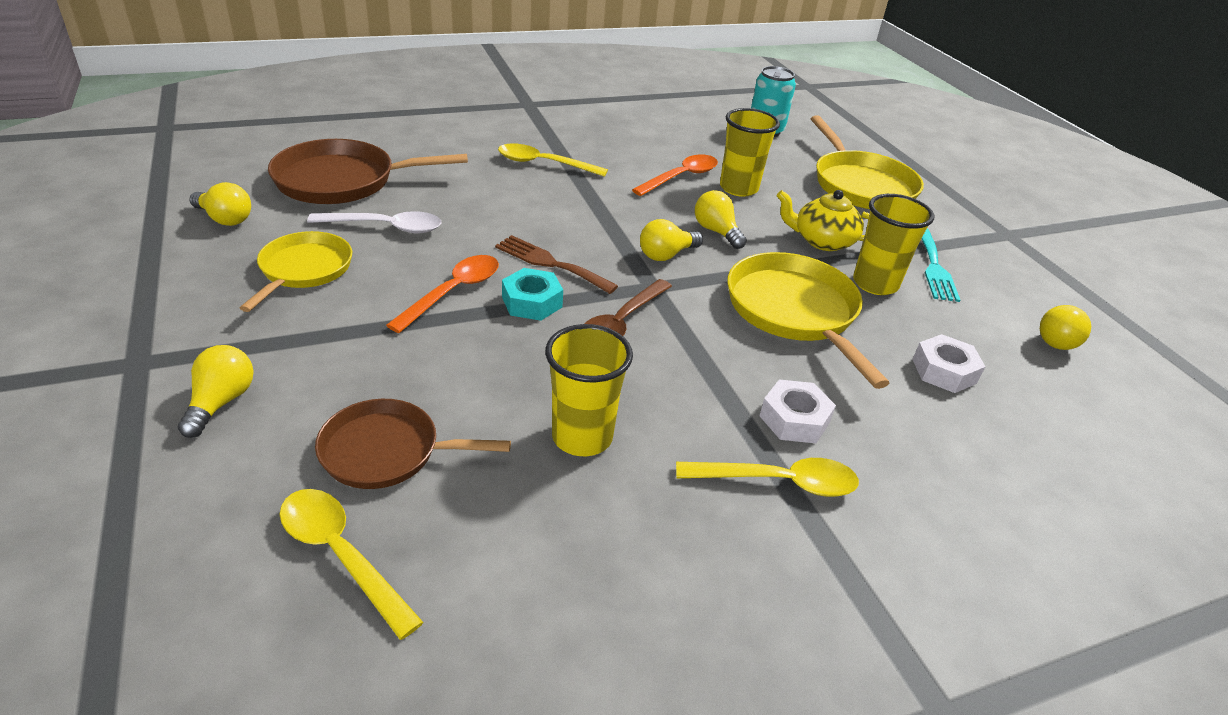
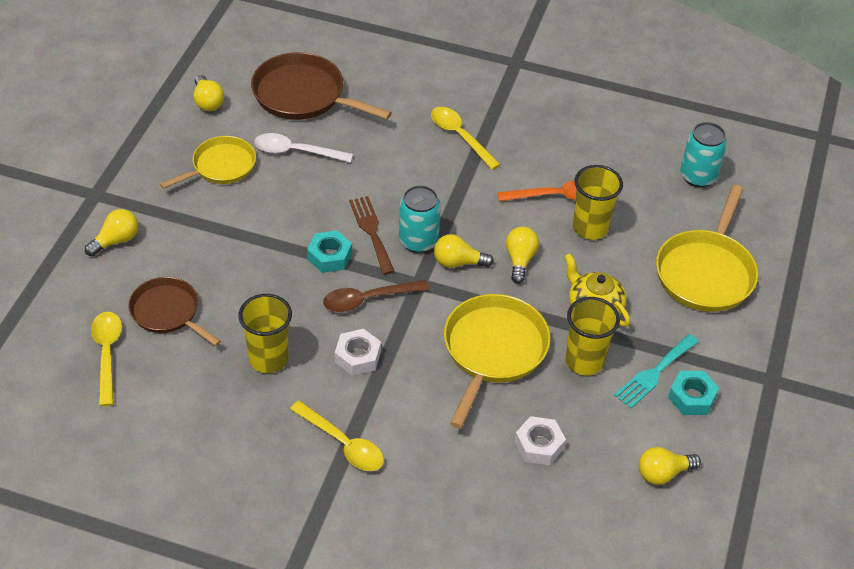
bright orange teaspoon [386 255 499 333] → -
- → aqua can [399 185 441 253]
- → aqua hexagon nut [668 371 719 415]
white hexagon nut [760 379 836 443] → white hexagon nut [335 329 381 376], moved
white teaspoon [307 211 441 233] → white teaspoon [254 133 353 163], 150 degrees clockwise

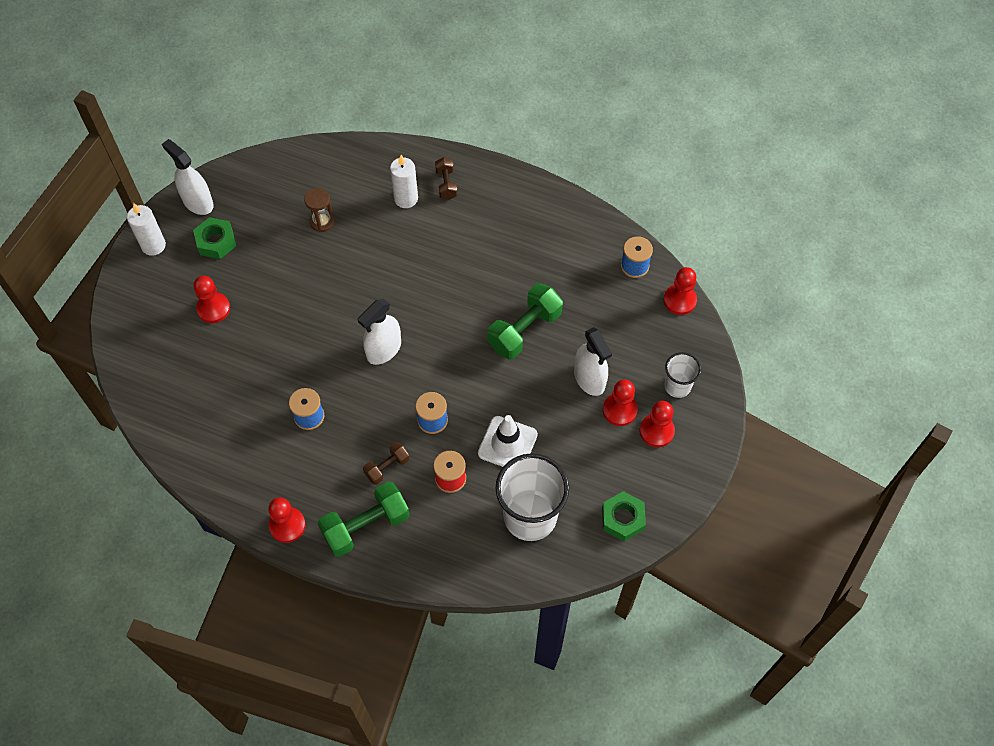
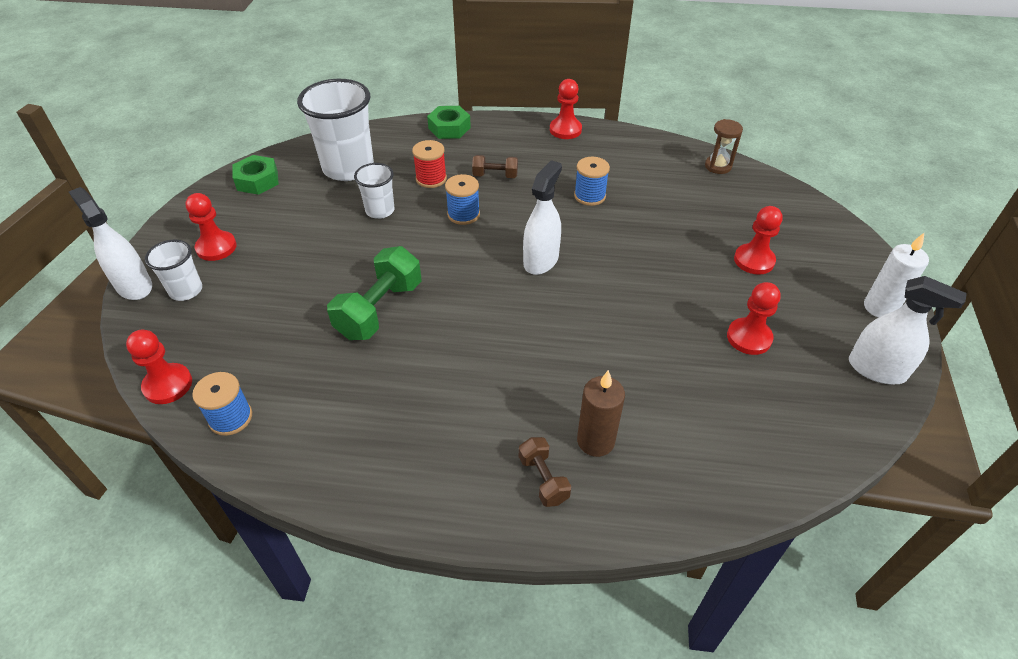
green hand weight [318 481 410 557] → -
green hexagon nut [193 217 236 259] → green hexagon nut [427 106 471 139], moved
brown sandglass [304 188 335 232] → brown sandglass [705 119 743 174], moved
white sprayer [574 327 612 396] → white sprayer [69 187 152 300], moved
crimson game pawn [603 379 638 426] → crimson game pawn [727 282 781 355], moved
white safety cone [478 415 538 467] → white tumbler [354 163 394 219]
white pillar candle [390 155 418 208] → brown pillar candle [577 370 625 457]
brown hand weight [363 442 409 485] → brown hand weight [472 155 518 178], 60 degrees clockwise

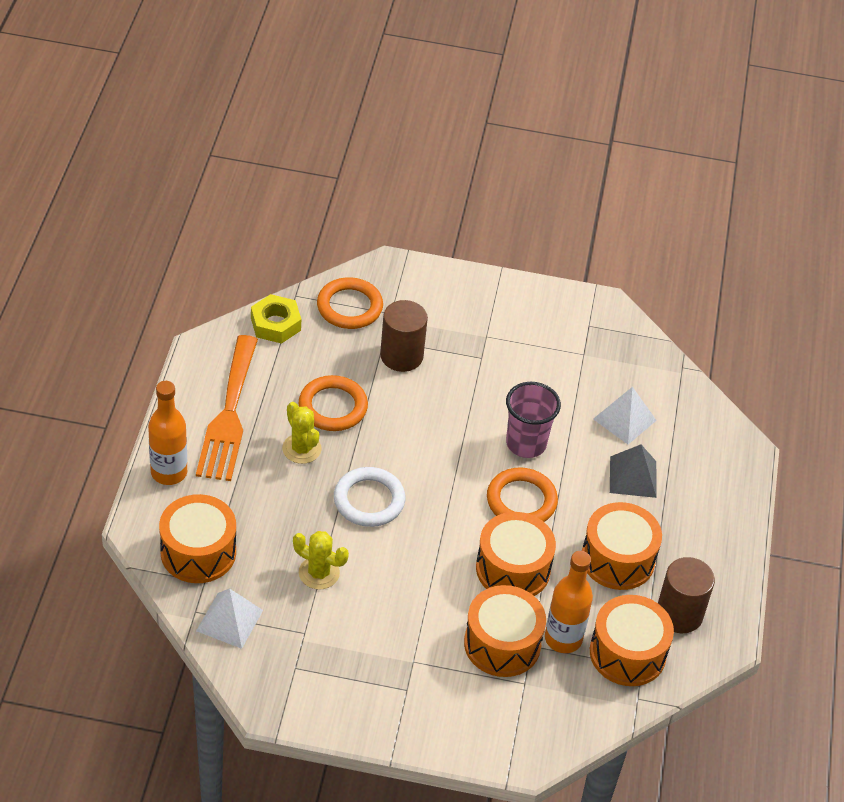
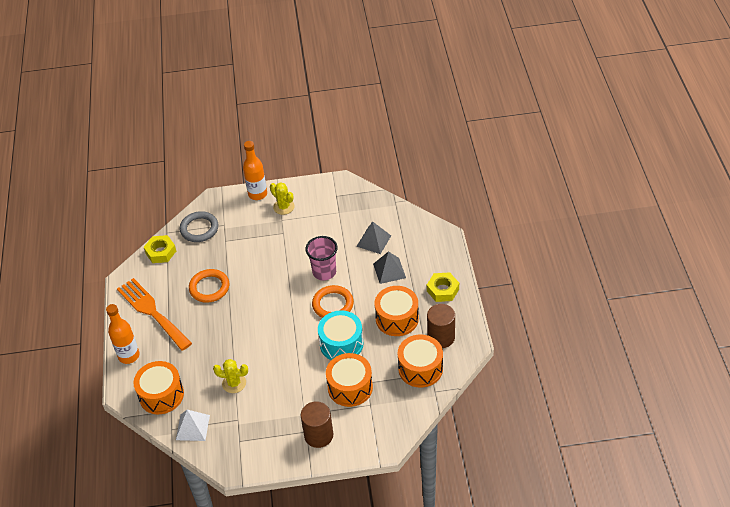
white hoop [334 467 405 527] → -
- → yellow hexagon nut [427 272 459 302]
yellow prickly plant [282 402 322 464] → yellow prickly plant [270 182 295 215], moved
brown solid cylinder [380 300 428 372] → brown solid cylinder [301 402 333 448], moved
bright orange flask [545 551 593 653] → bright orange flask [243 141 267 200], moved
bright orange hoop [317 277 383 329] → gray hoop [179 211 218 242]
bright orange drum [476 512 556 596] → aqua drum [318 310 364 360]
white pyramid shape [593 387 657 444] → gray pyramid shape [356 221 391 254]
bright orange table fork [196 335 258 481] → bright orange table fork [117 278 192 351], 150 degrees clockwise

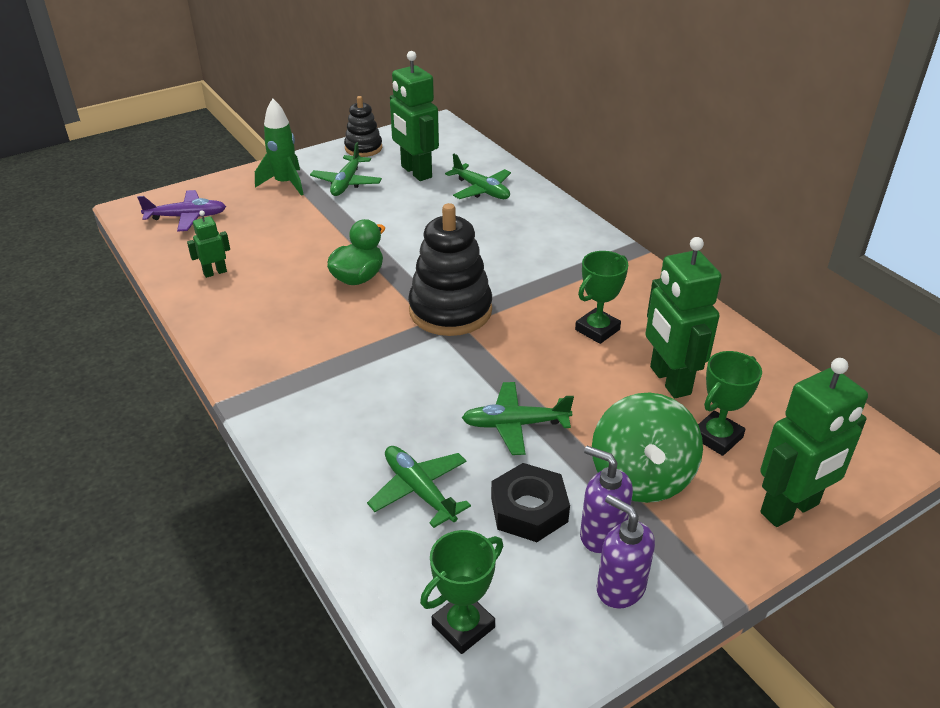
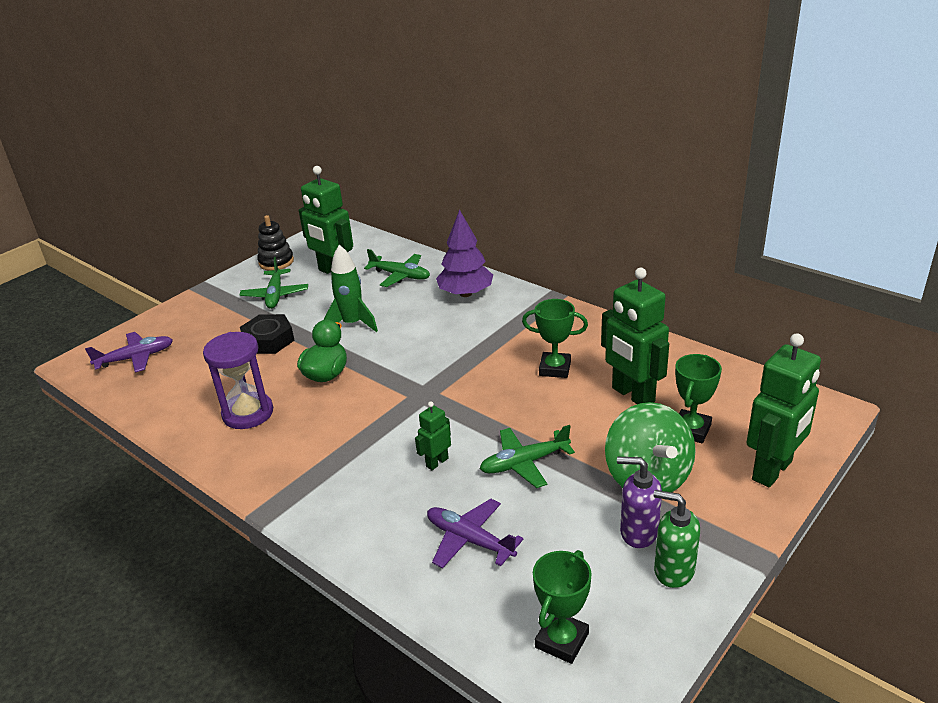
jet-black ring stacker [408 203 492 336] → -
- → violet sandglass [203 332 273 429]
- → violet tree [436 209 493 297]
green robot [187 210 230 278] → green robot [415 401 451 470], moved
green rocket [255 99 304 196] → green rocket [324 245 378 332], moved
jet-black hexagon nut [491 463 570 542] → jet-black hexagon nut [240 314 295 354], moved
green aeroplane [367 446 471 528] → violet aeroplane [427 499 524 568]
violet pump bottle [597 494 655 609] → green pump bottle [653 490 700 588]
green trophy [575 251 628 344] → green trophy [522 299 588 378], 75 degrees clockwise

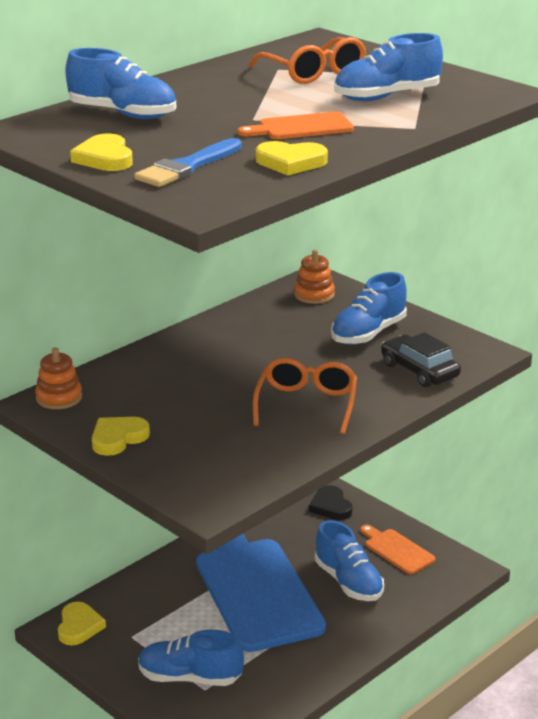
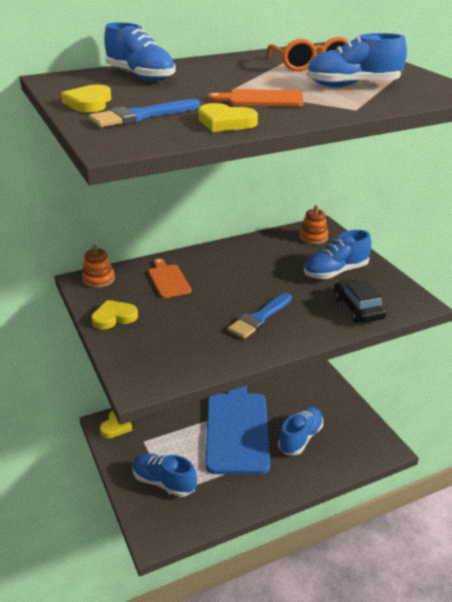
jet-black heart [309 485 353 520] → -
bright orange bread board [360 525 435 574] → bright orange bread board [148 258 191 298], moved
bright orange eyeglasses [253 358 357 434] → royal blue paintbrush [227 293 292 339]
royal blue shoe [315 520 384 601] → royal blue shoe [278 407 323 455], 135 degrees counterclockwise

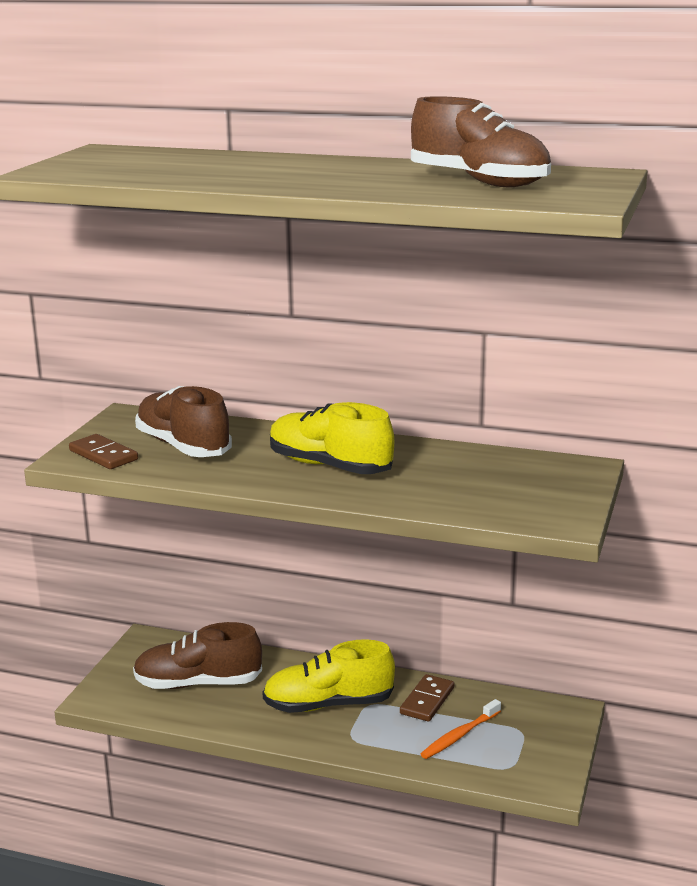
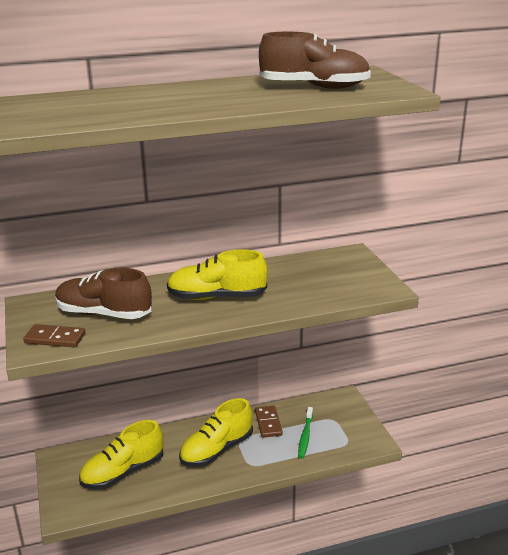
brown shoe [133 622 262 689] → yellow shoe [79 420 163 490]
bright orange toothbrush [421 699 501 759] → green toothbrush [298 407 313 458]

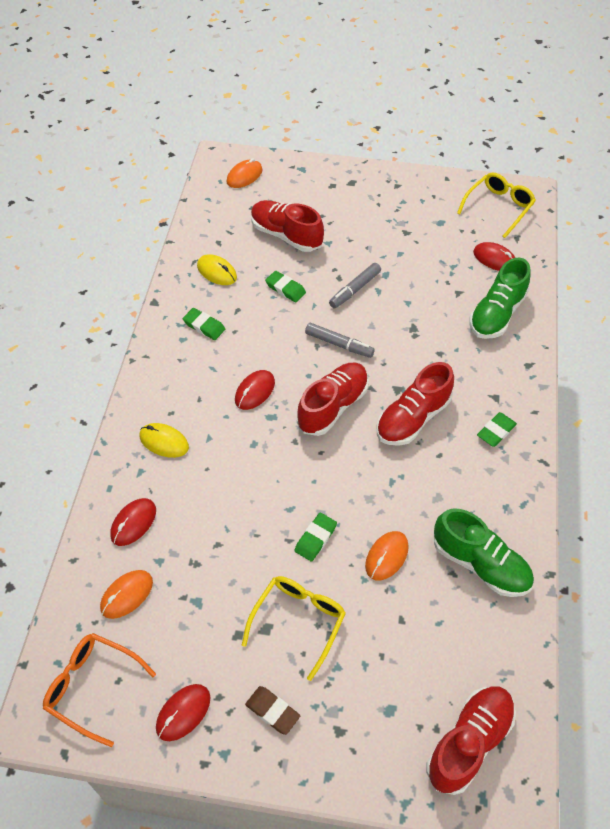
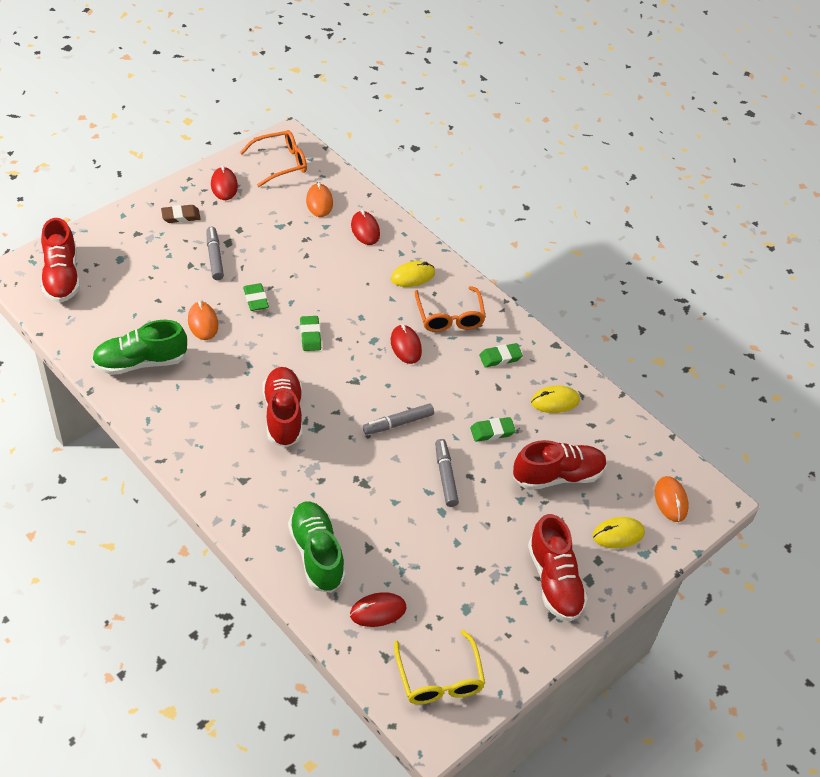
- → bright orange eyeglasses [415 286 486 332]
- → yellow PC mouse [593 517 645 548]
crimson shoe [297 363 369 436] → crimson shoe [528 514 588 621], moved
green eraser [477 412 517 447] → green eraser [300 316 321 351], moved
yellow eyeglasses [242 576 346 681] → gray marker pen [206 227 224 280]

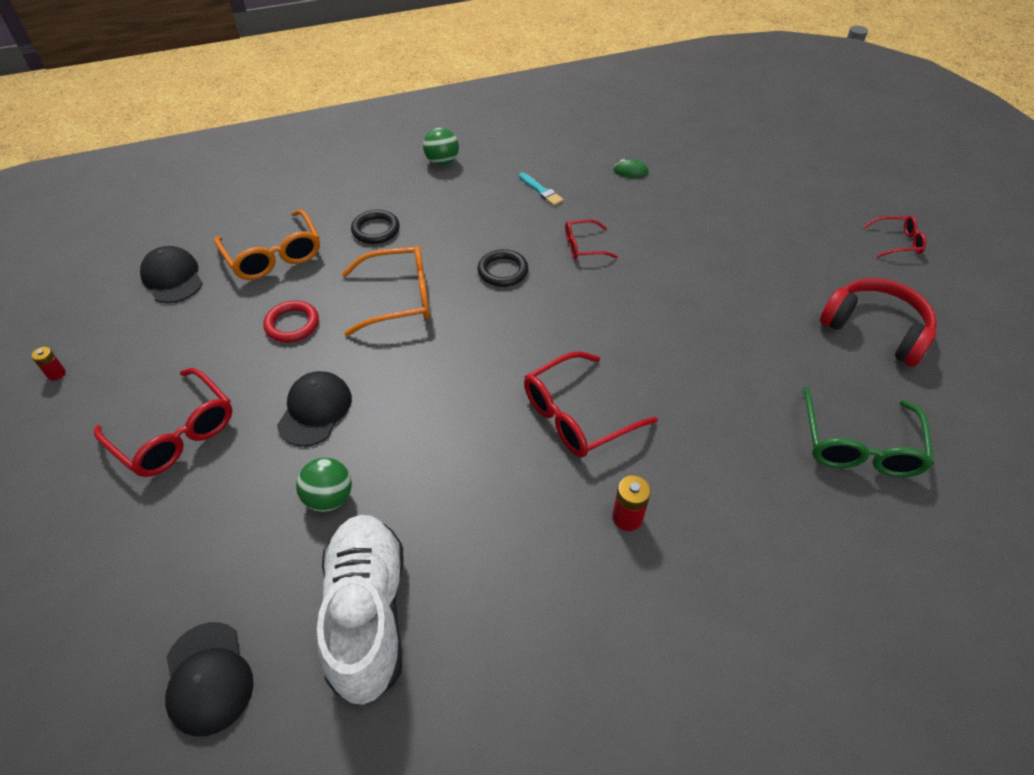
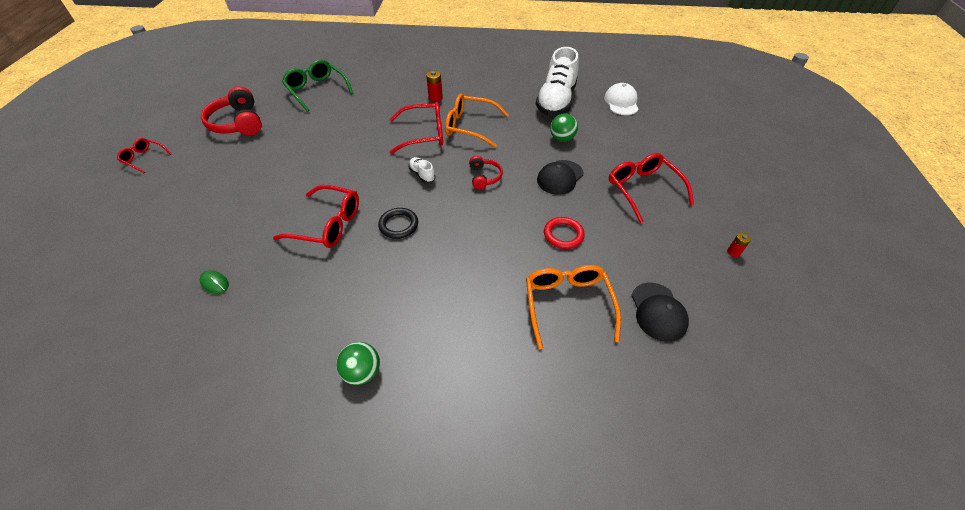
jet-black hoop [351 210 400 244] → -
aqua paintbrush [519 172 564 206] → -
- → white shoe [409 157 435 183]
- → crimson headset [469 156 503 189]
bright orange eyeglasses [342 246 430 336] → bright orange eyeglasses [445 94 509 147], moved
jet-black baseball cap [165 622 253 736] → white baseball cap [604 83 639 115]
green eyeglasses [803 386 934 477] → green eyeglasses [282 60 354 112], 75 degrees counterclockwise
crimson eyeglasses [565 219 618 259] → crimson eyeglasses [273 185 359 248], x1.76

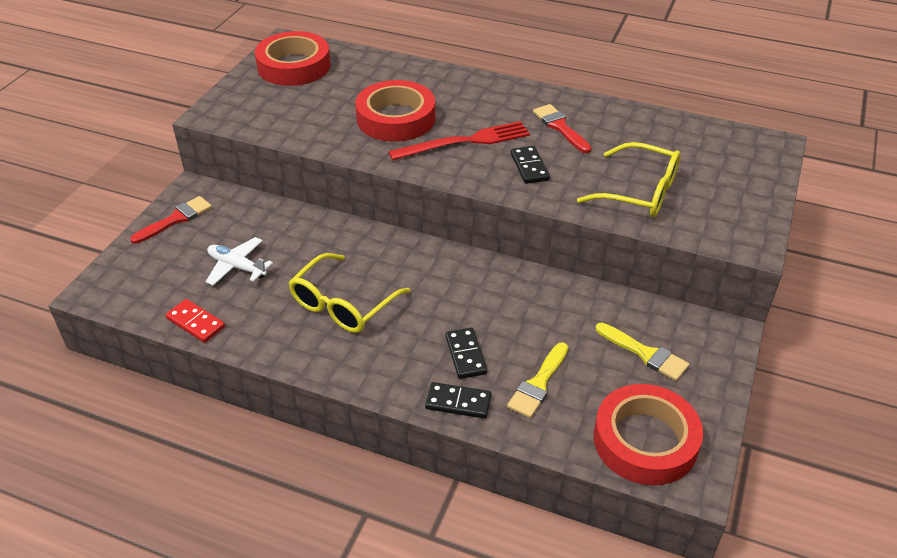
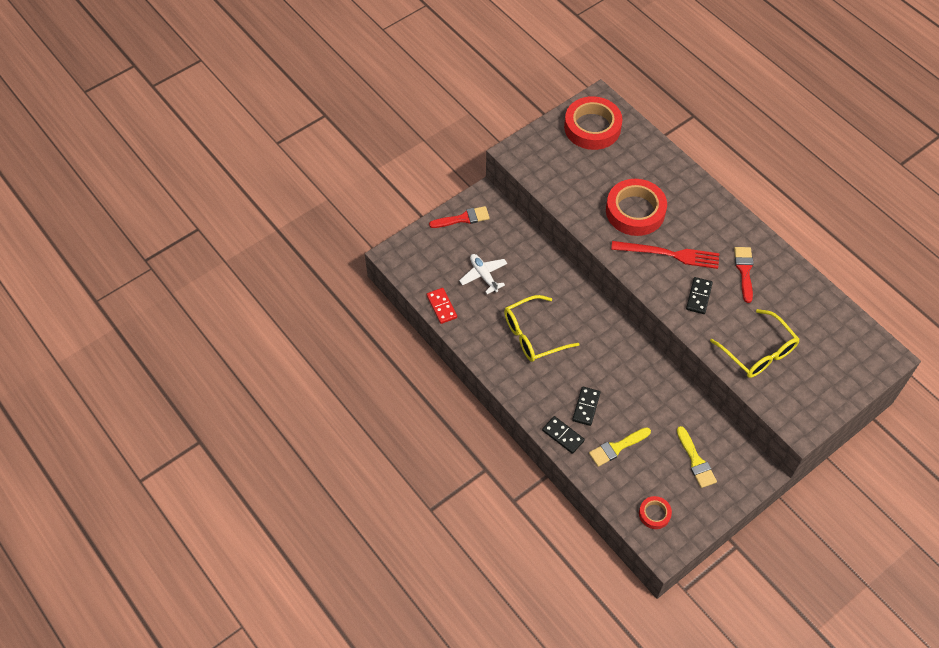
crimson roll of tape [594 384 703 485] → crimson roll of tape [639 496 672 529], x0.48

